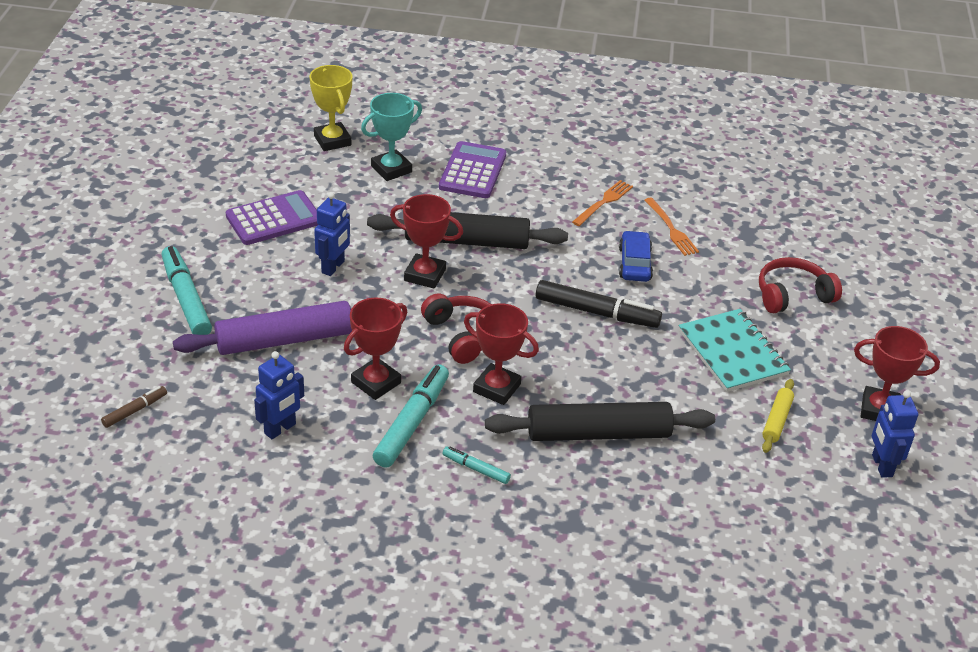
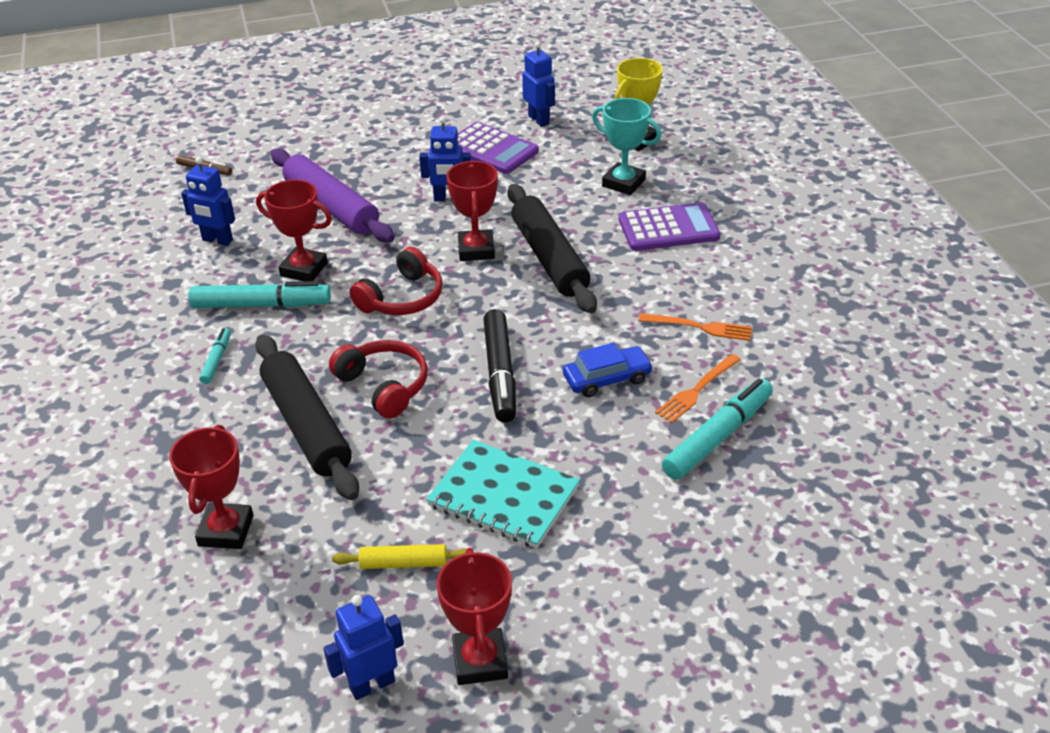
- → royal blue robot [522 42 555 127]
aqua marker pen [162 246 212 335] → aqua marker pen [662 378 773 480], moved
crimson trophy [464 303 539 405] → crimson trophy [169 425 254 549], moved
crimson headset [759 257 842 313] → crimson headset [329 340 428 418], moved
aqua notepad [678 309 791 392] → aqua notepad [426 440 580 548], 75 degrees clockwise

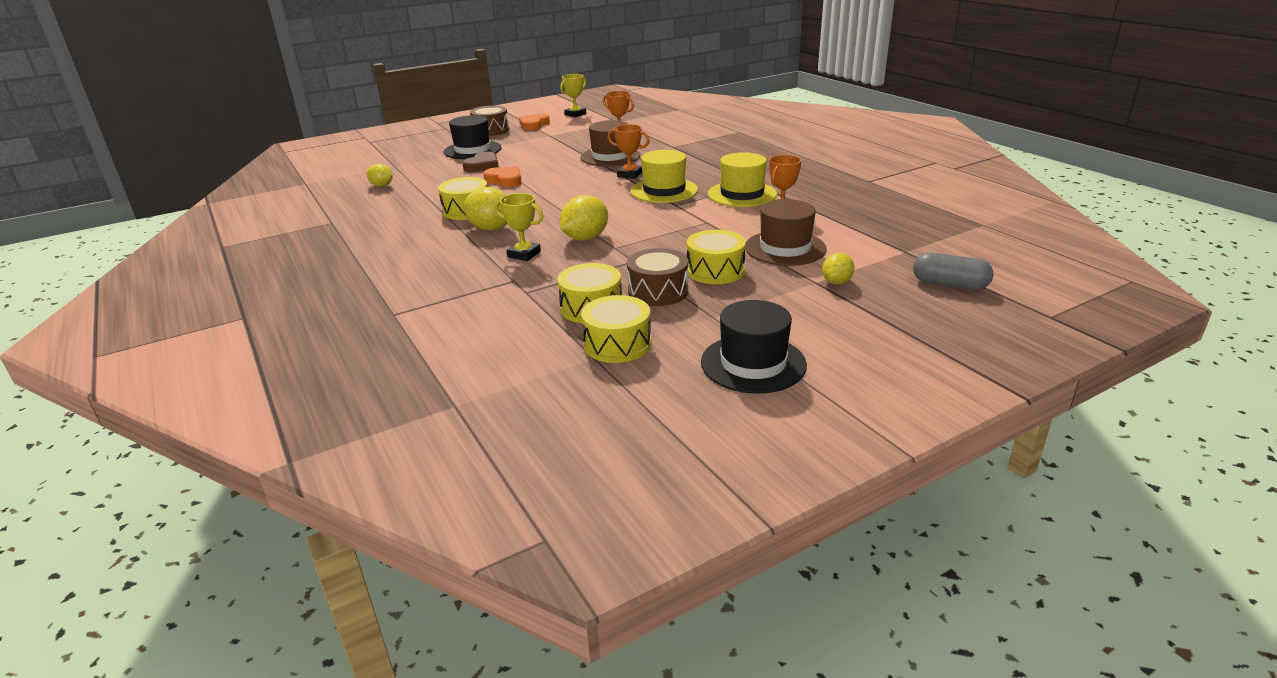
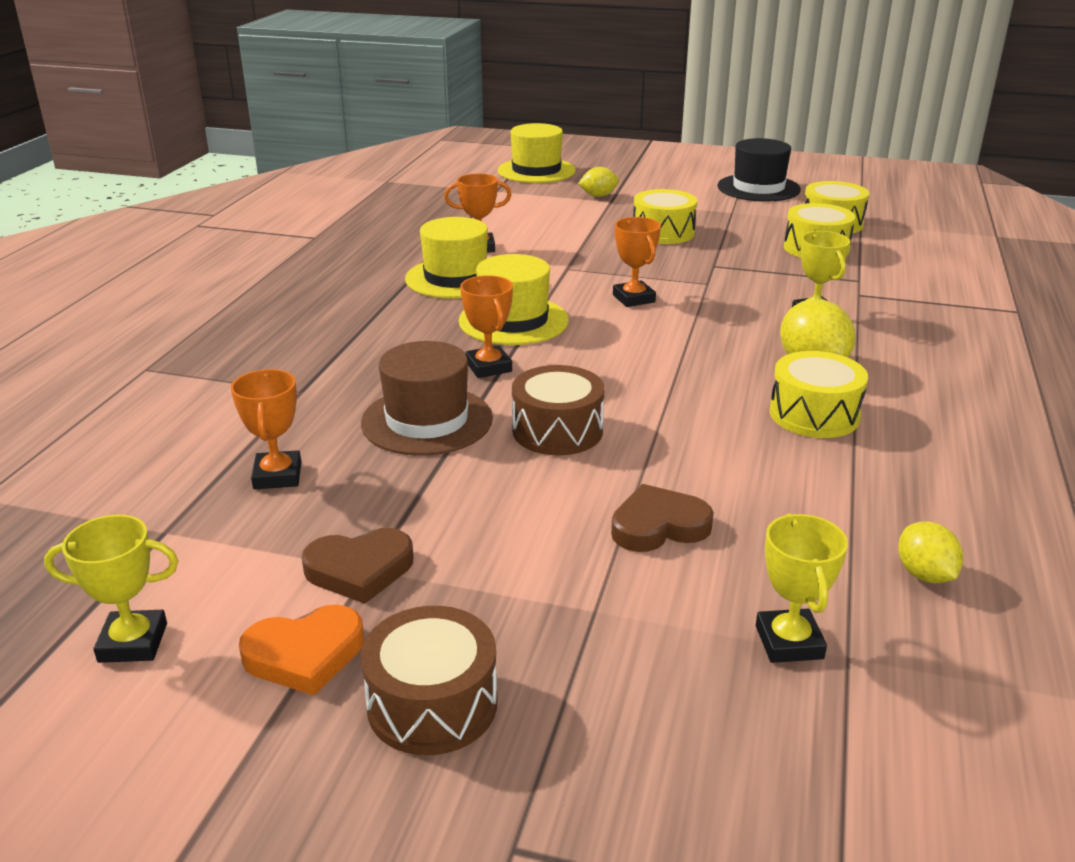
jet-black top hat [444 115 502 159] → -
bright orange heart [483 166 522 187] → -
yellow citrus fruit [560 195 608 241] → -
brown top hat [745 199 827 266] → -
- → brown heart [302 528 414 604]
- → bright orange trophy [613 217 661 307]
- → yellow trophy [756 513 848 663]
brown drum [627 248 688 306] → brown drum [512 365 605 455], moved
gray capsule [913 253 993 290] → yellow top hat [497 123 576 183]

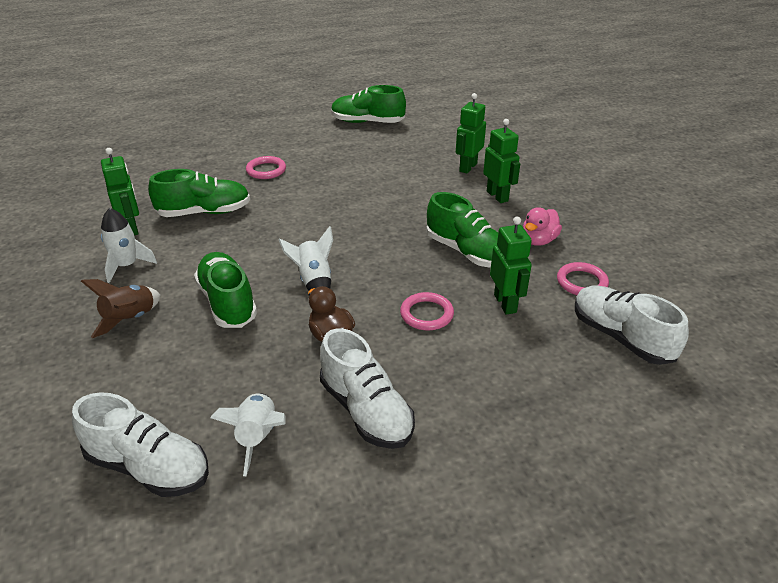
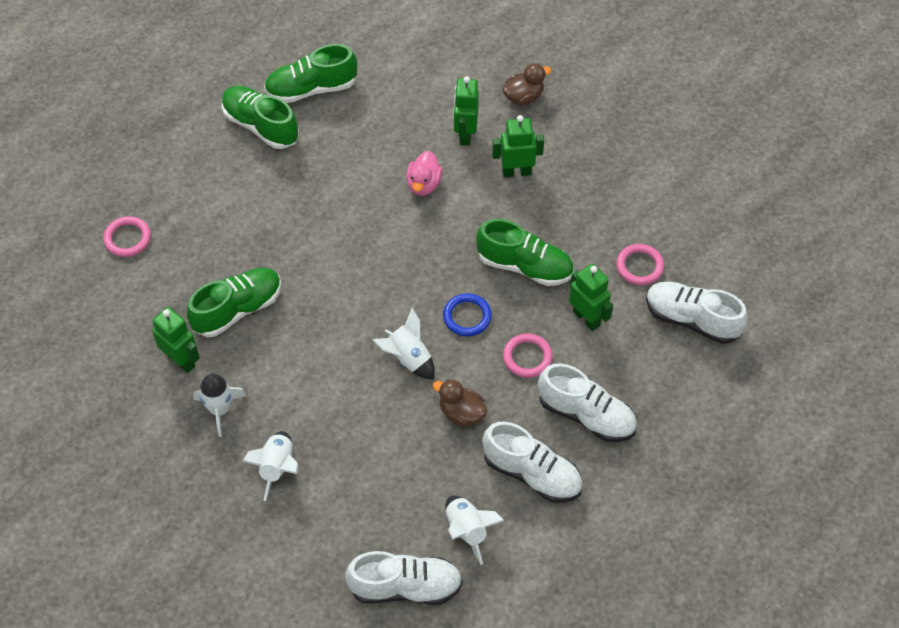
- → royal blue hoop [443 293 492 336]
- → brown rubber duck [502 63 551 105]
- → white shoe [538 363 637 442]
green shoe [194 252 257 328] → green shoe [221 86 299 149], moved
rosy hoop [246 156 286 179] → rosy hoop [103 216 151 257], moved
rosy rubber duck [523 207 562 246] → rosy rubber duck [406 151 443 196], moved
brown rocket [81 279 161 338] → white rocket [242 431 298 501]
green robot [483 119 520 203] → green robot [492 115 544 178], 45 degrees counterclockwise

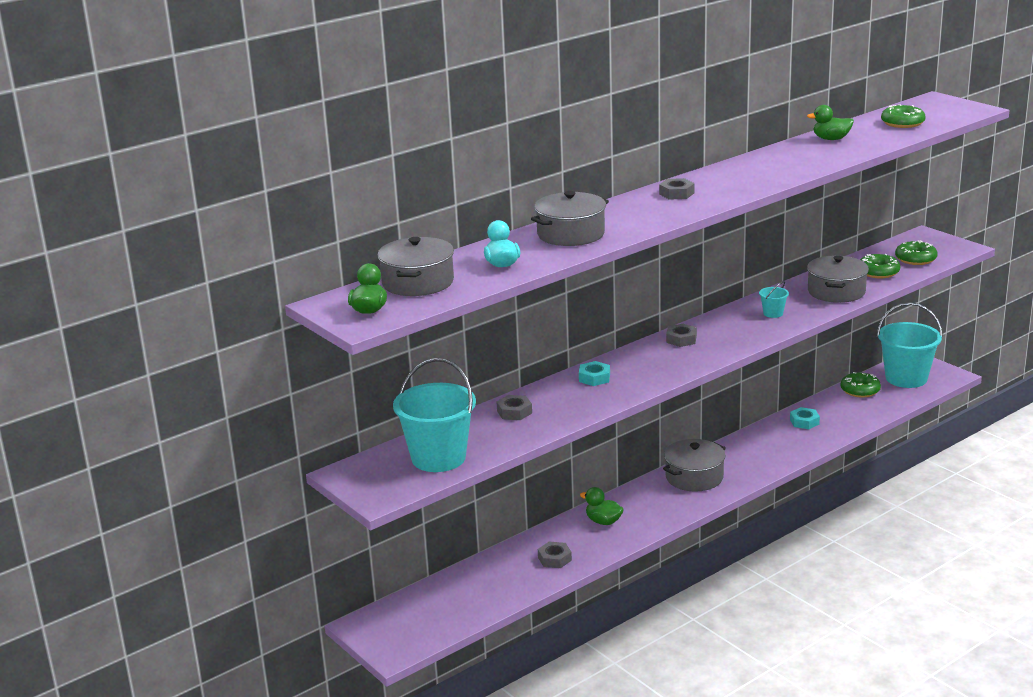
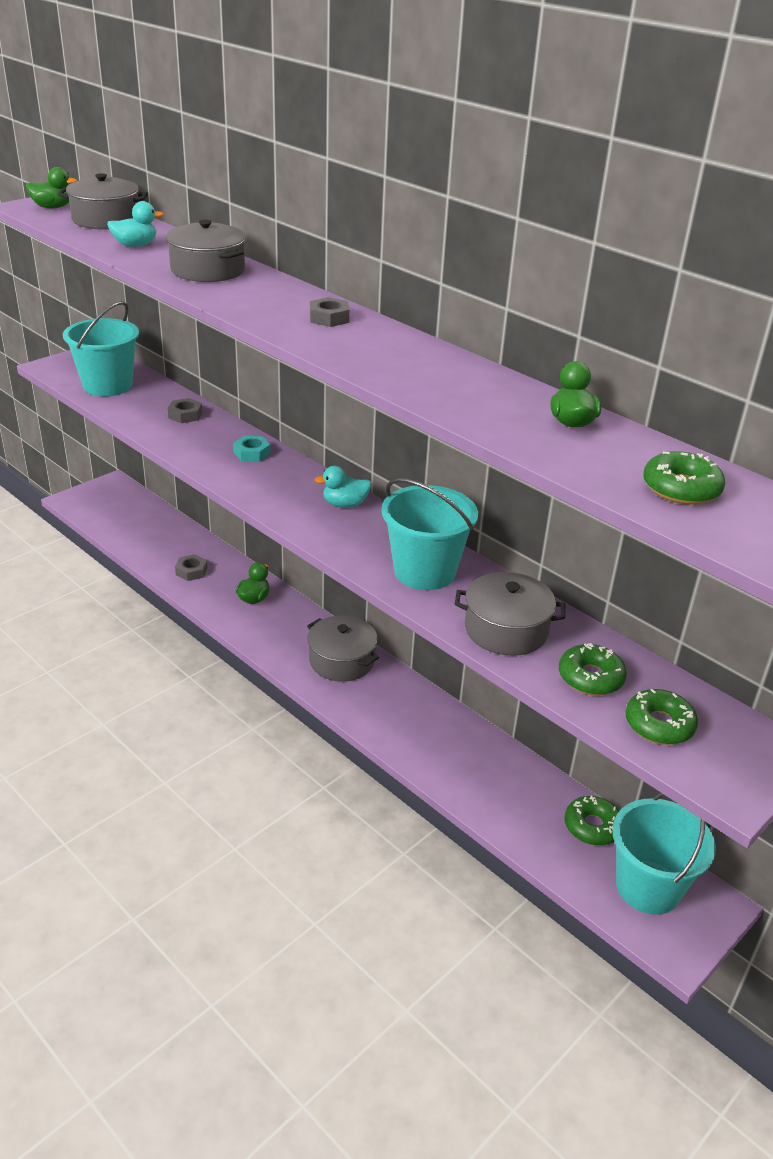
aqua hexagon nut [790 407 820 429] → -
gray hexagon nut [666 324 697 347] → aqua rubber duck [314 466 372 508]
aqua bucket [759 281 789 318] → aqua bucket [381 478 478 590], x2.37

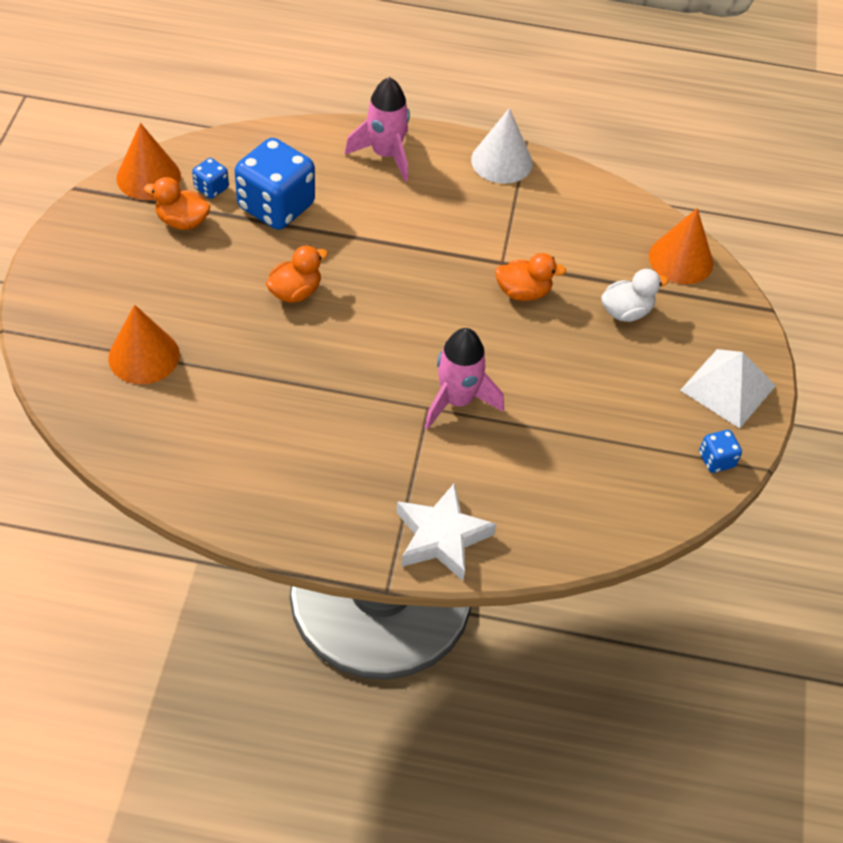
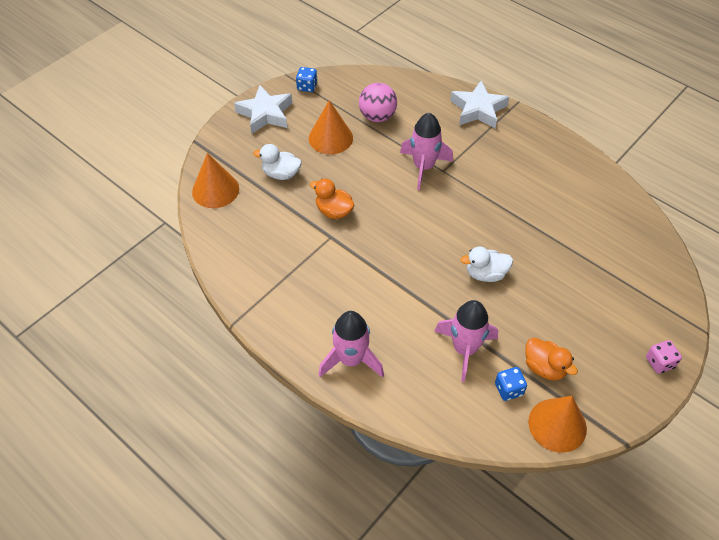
white cone shape [471 108 533 184] → -
- → rosy play ball [359 83 397 122]
- → rosy dice [646 340 682 374]
bright orange cone shape [108 305 180 384] → bright orange cone shape [309 100 353 154], moved
royal blue dice [235 138 315 230] → rosy rocket [434 300 498 382]
white pyramid shape [680 349 776 428] → white five-pointed star [234 85 292 134]
bright orange rubber duck [266 246 328 303] → white rubber duck [460 247 513 282]

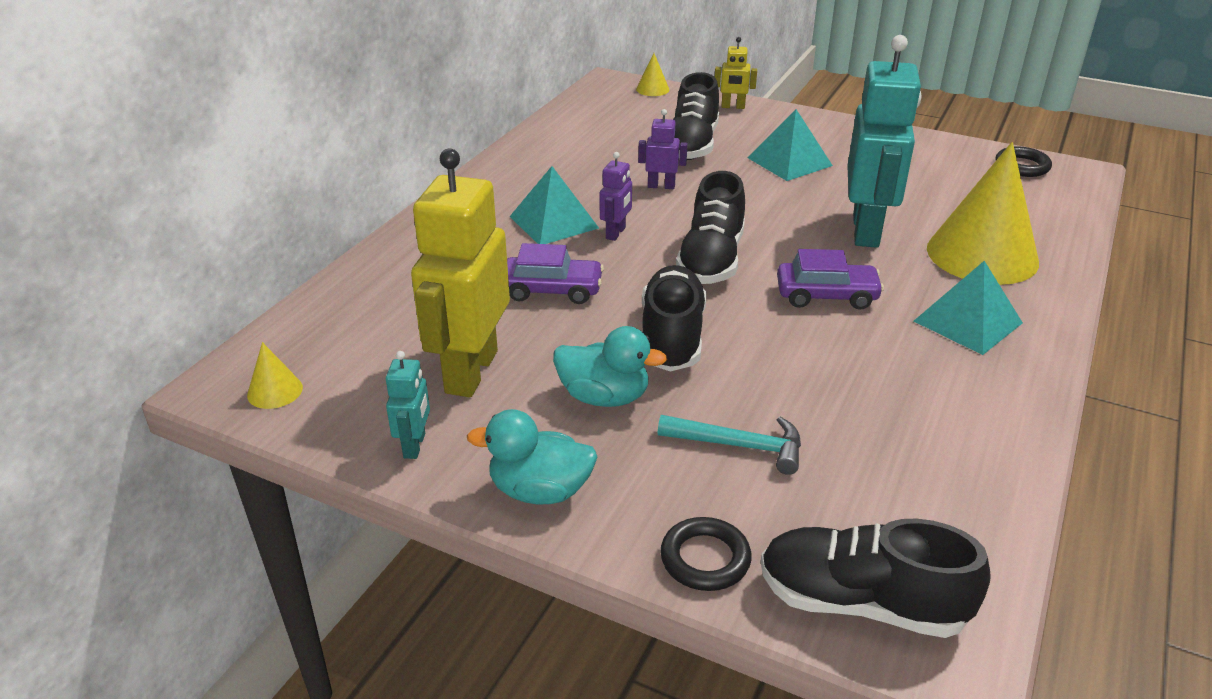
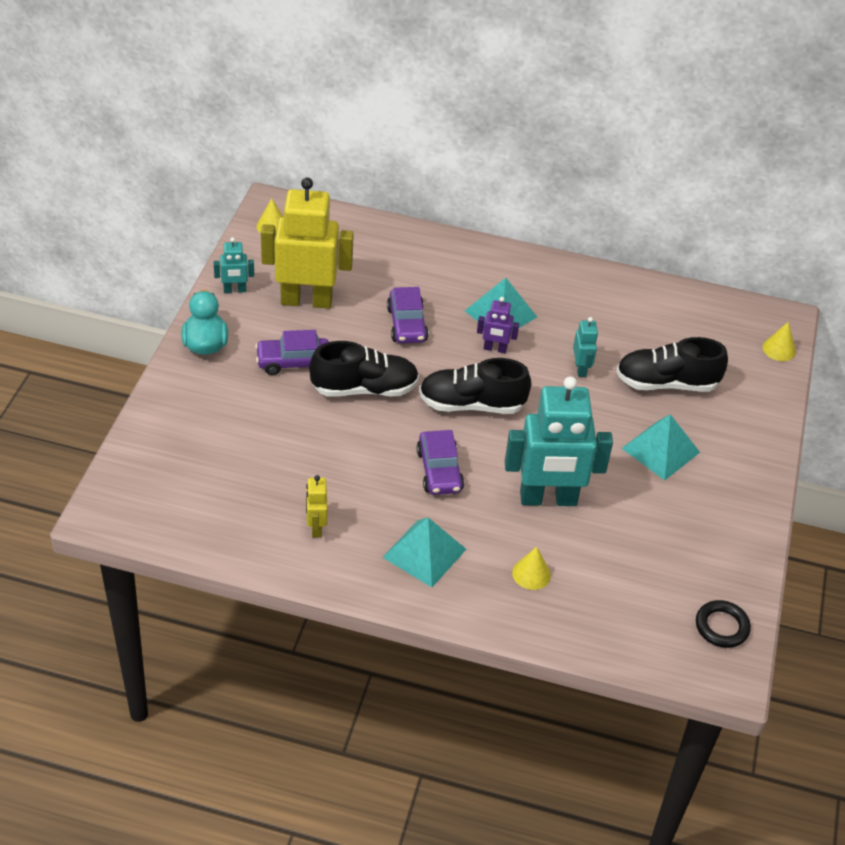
aqua carpenter's hammer [658 415 801 475] → -
jet-black hoop [660 517 752 591] → -
jet-black shoe [761 519 991 638] → -
yellow robot [715 37 757 109] → yellow robot [306 475 328 537], moved
aqua rubber duck [553 326 667 407] → violet automobile [255 330 329 375]
violet robot [638 109 688 189] → aqua robot [573 317 598 377]
yellow cone shape [927 142 1039 285] → yellow cone shape [512 547 551 590], x0.41

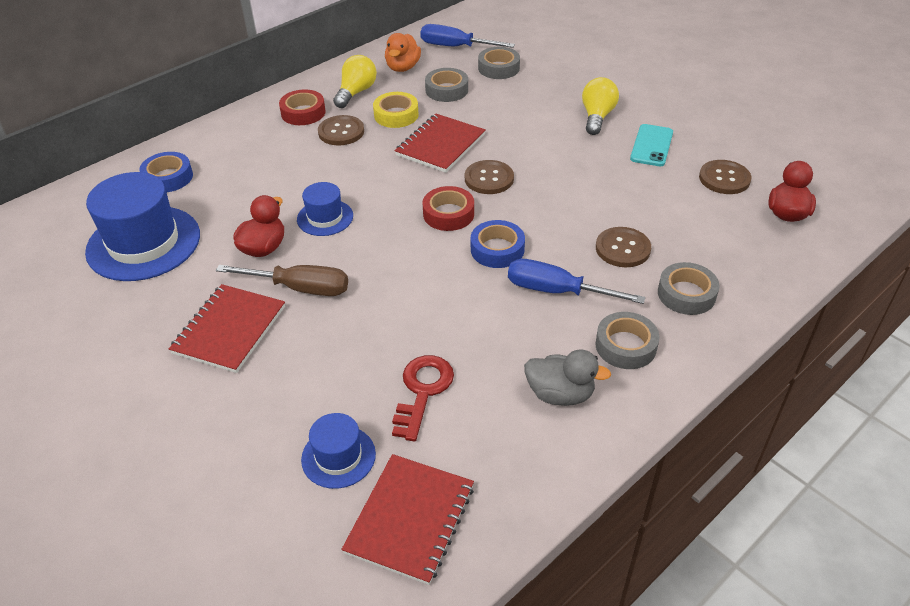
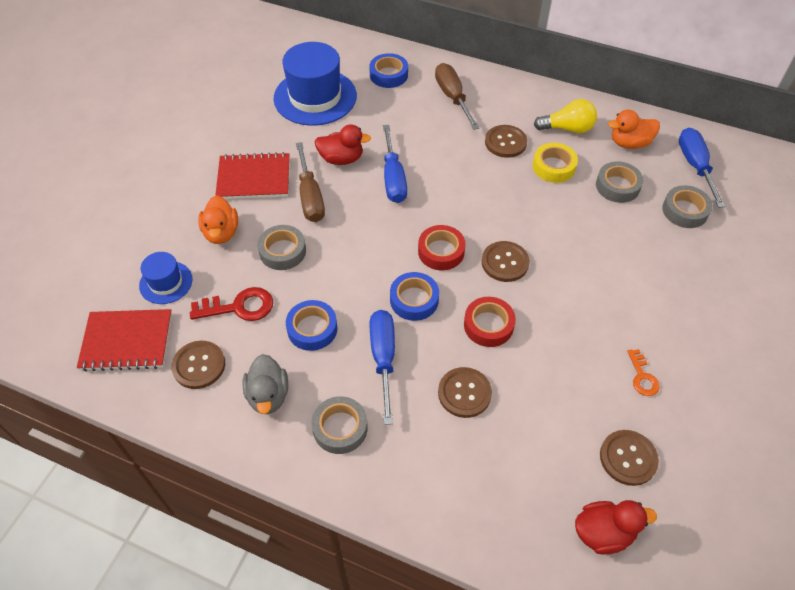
crimson notepad [395 114 486 173] → -
yellow lightbulb [582 77 619 135] → -
- → brown sewing button [171 341 225 389]
- → bright orange rubber duck [198 195 238 244]
- → royal blue roll of tape [286 300 337 351]
- → brown flat screwdriver [435 63 479 130]
crimson roll of tape [279 89 326 125] → crimson roll of tape [464 297 516 347], moved
gray roll of tape [658 262 720 315] → gray roll of tape [257 225 306 270], moved
royal blue top hat [297 182 353 236] → royal blue flat screwdriver [383 125 407 203]
aqua mobile phone [630 124 673 166] → bright orange door key [627 349 660 396]

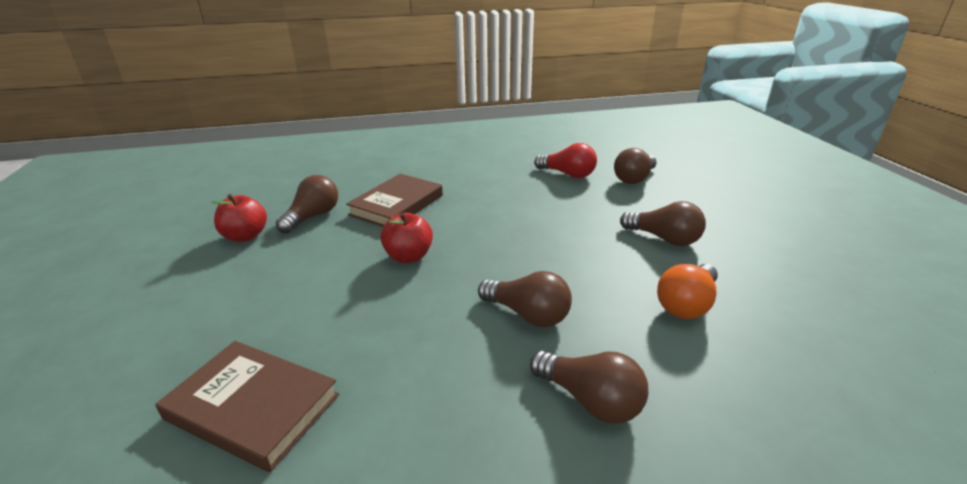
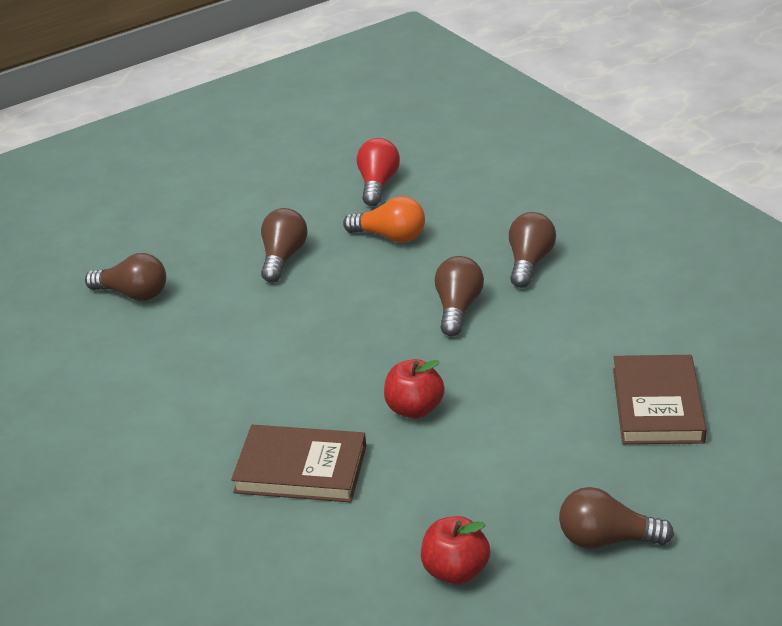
brown lightbulb [276 175 338 234] → brown lightbulb [559 487 674 549], moved
crimson lightbulb [534 143 597 178] → crimson lightbulb [357 138 400 206], moved

